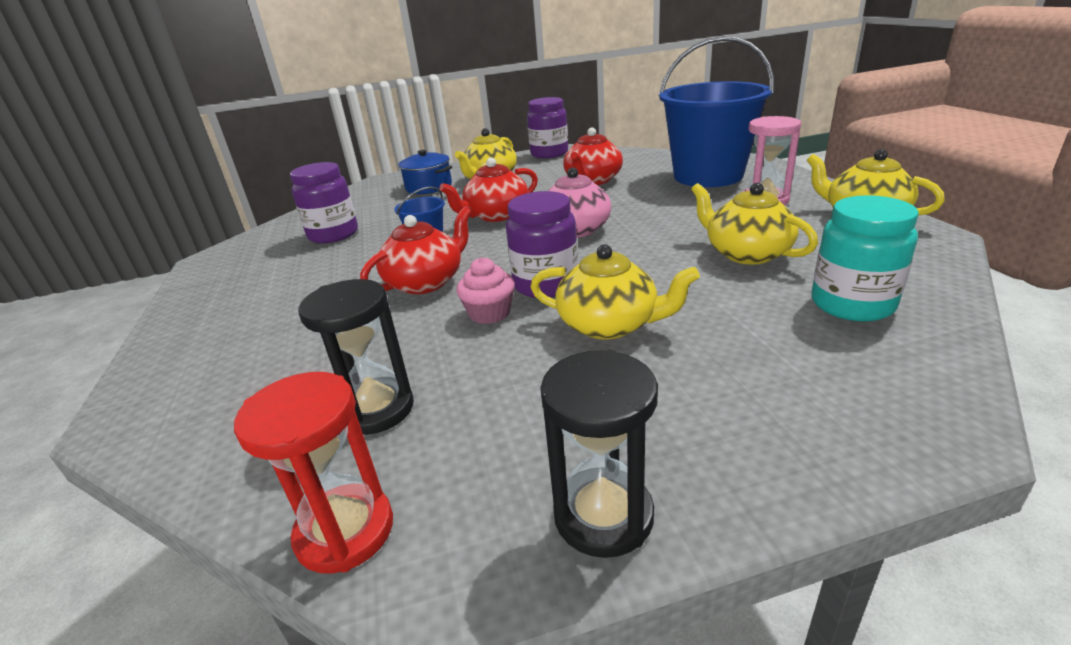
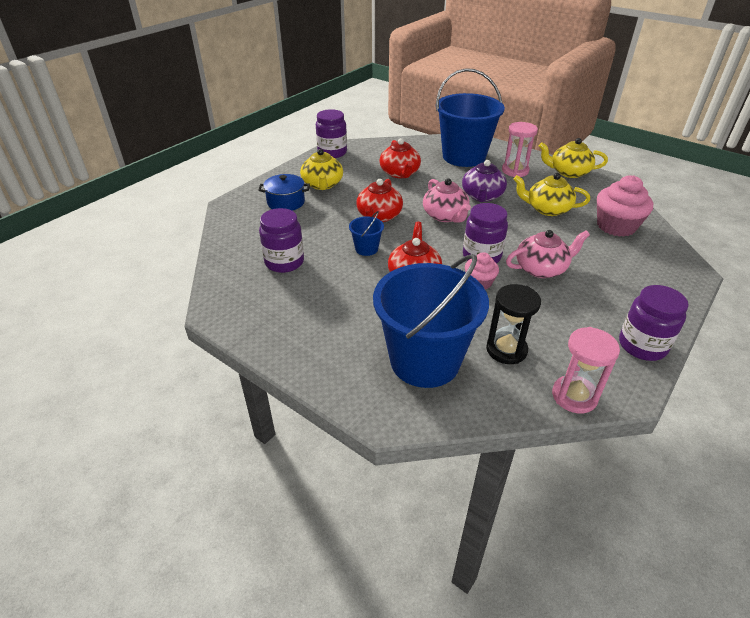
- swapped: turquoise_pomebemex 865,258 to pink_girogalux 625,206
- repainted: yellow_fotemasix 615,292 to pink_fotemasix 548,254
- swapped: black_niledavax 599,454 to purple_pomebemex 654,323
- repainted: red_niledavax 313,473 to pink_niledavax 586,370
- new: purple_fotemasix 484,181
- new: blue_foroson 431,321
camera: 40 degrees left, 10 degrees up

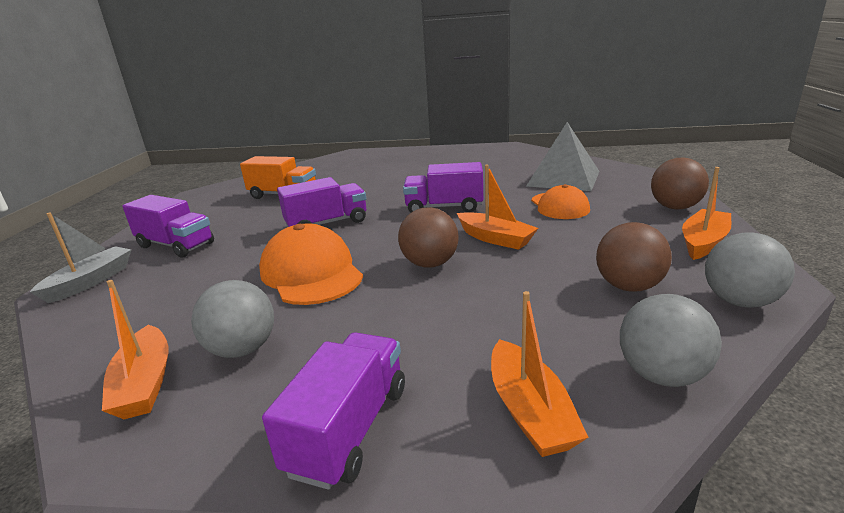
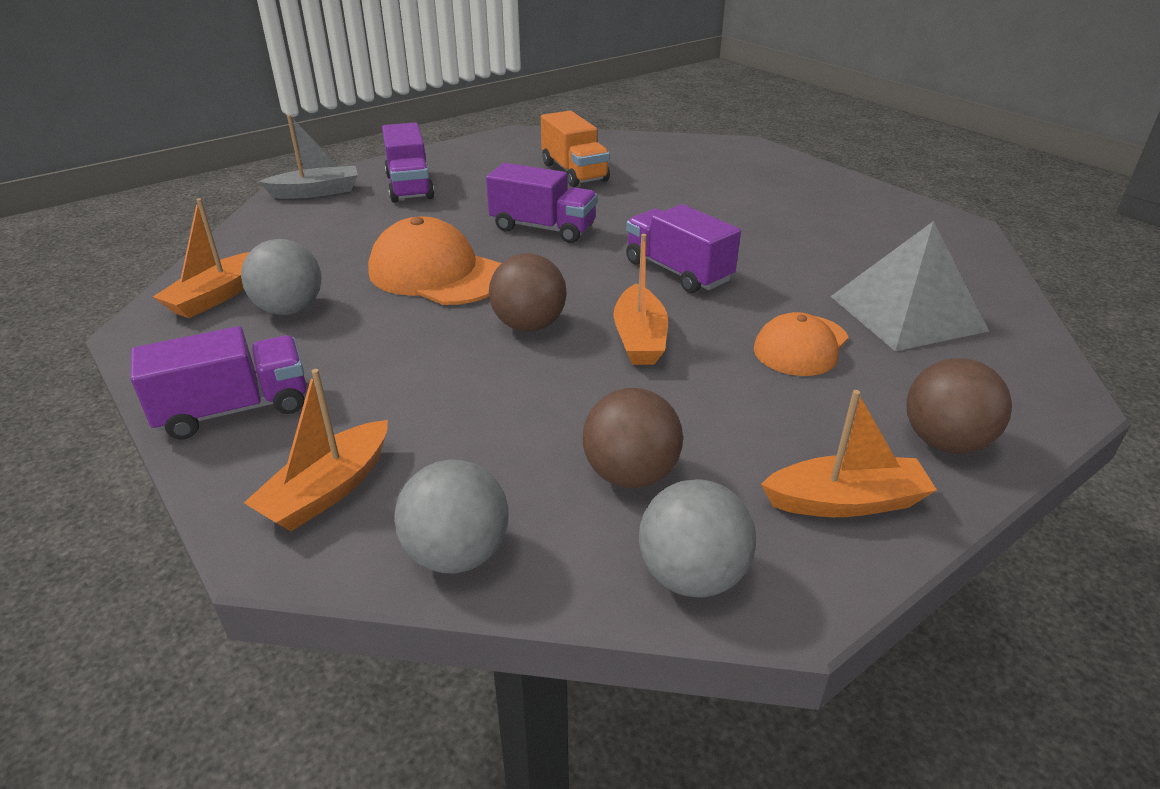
- rotated: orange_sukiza 311,264 = 434,260 75 degrees counterclockwise
camera: 45 degrees right, 10 degrees up

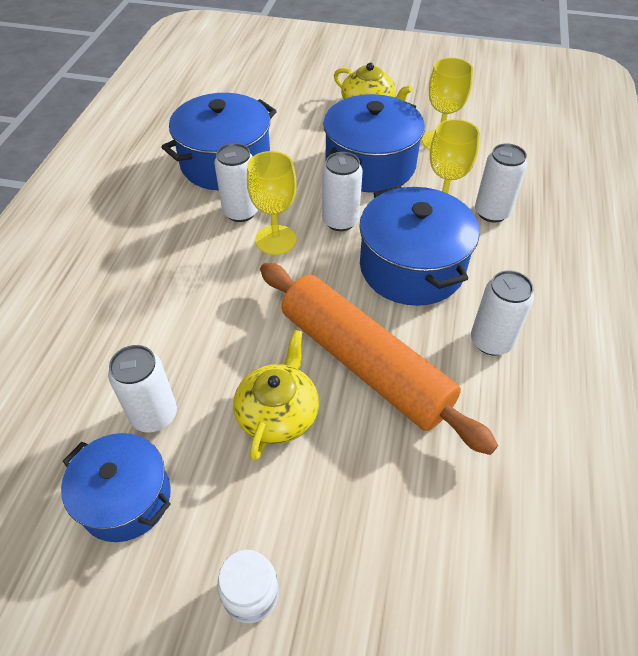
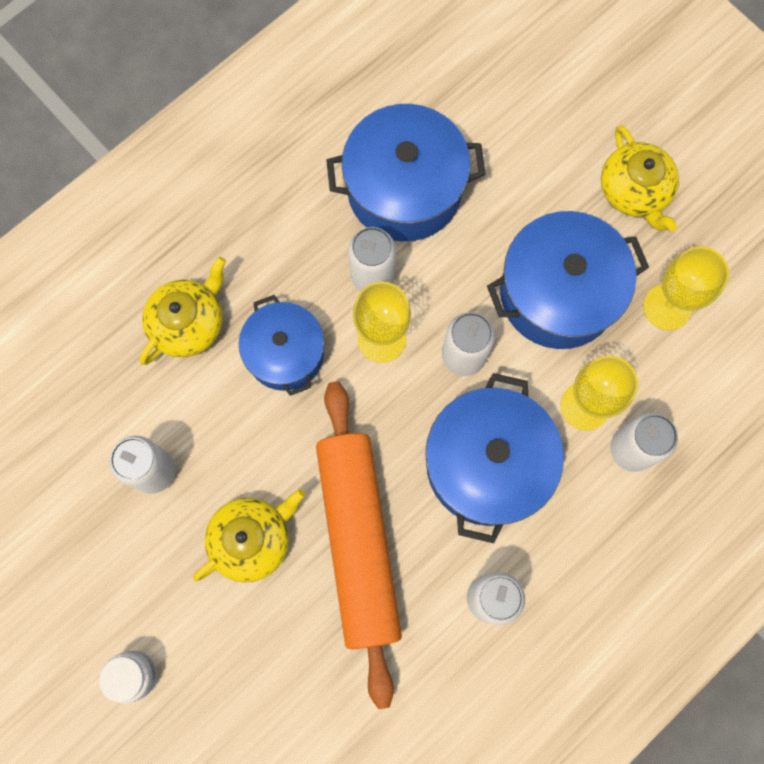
- shifted: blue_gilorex 116,487 to 281,345
- new: yellow_fotemasix 183,311
camera: 35 degrees right, 25 degrees up

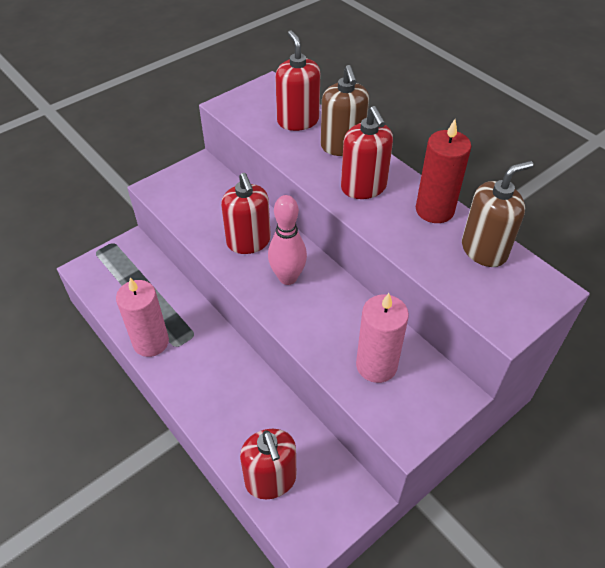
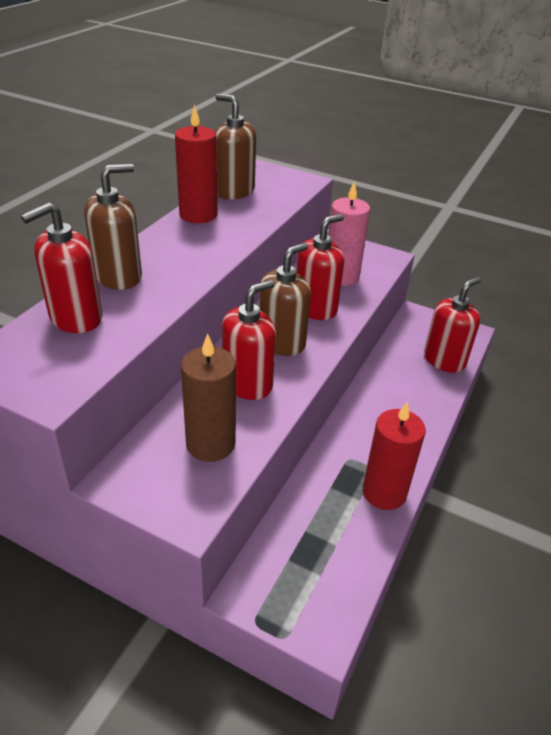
- shifted: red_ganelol 367,152 to 320,267
- swapped: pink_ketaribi 287,240 to brown_ganelol 285,299
- repainted: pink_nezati 142,317 to red_nezati 394,456
- new: brown_nezati 208,397
camera: 115 degrees left, 10 degrees down

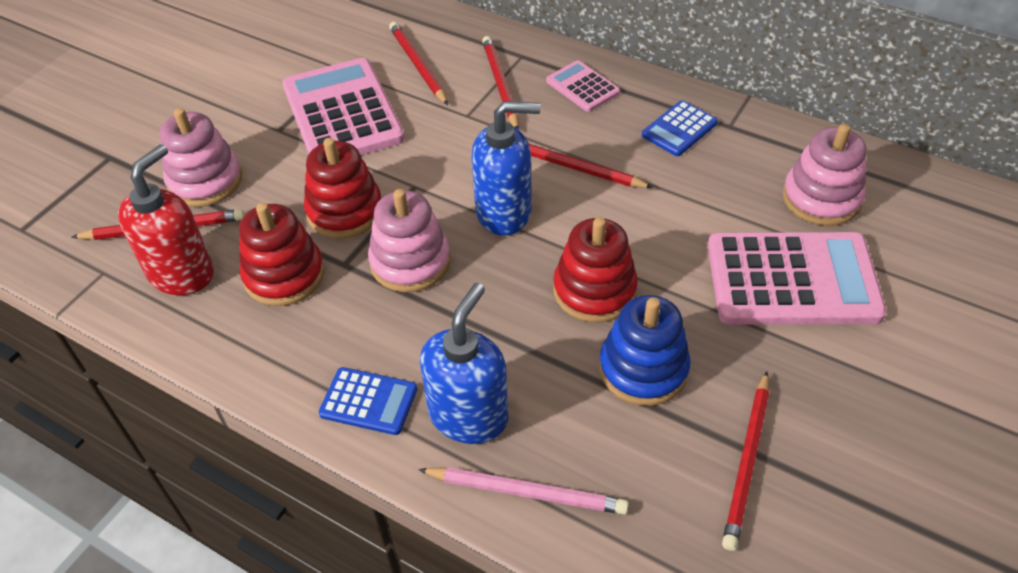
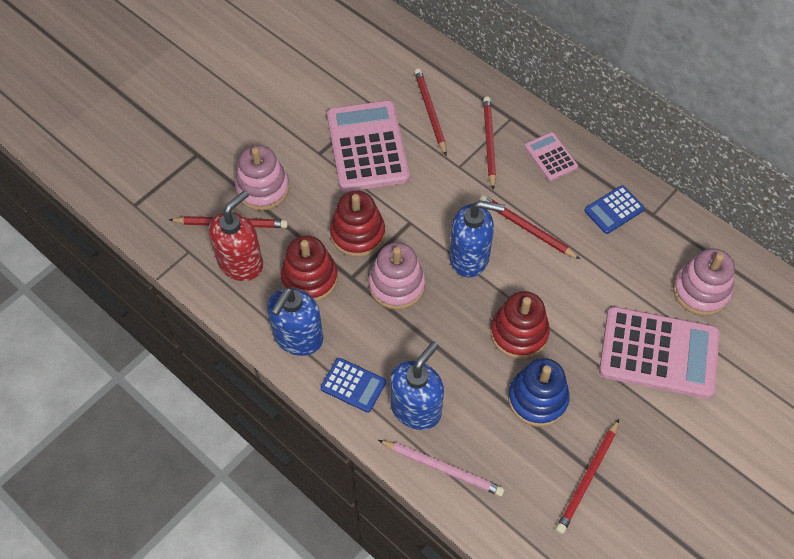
- new: blue_ganelol 295,321
camera: 10 degrees right, 10 degrees up

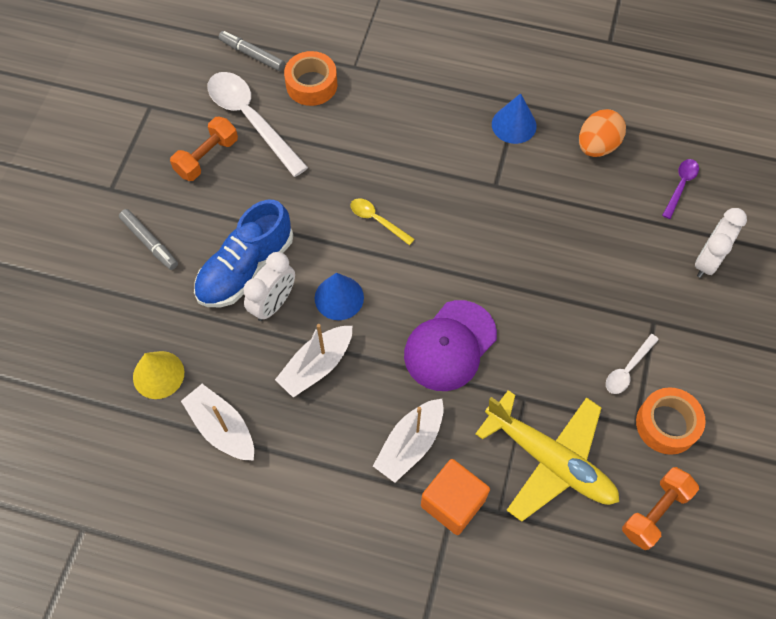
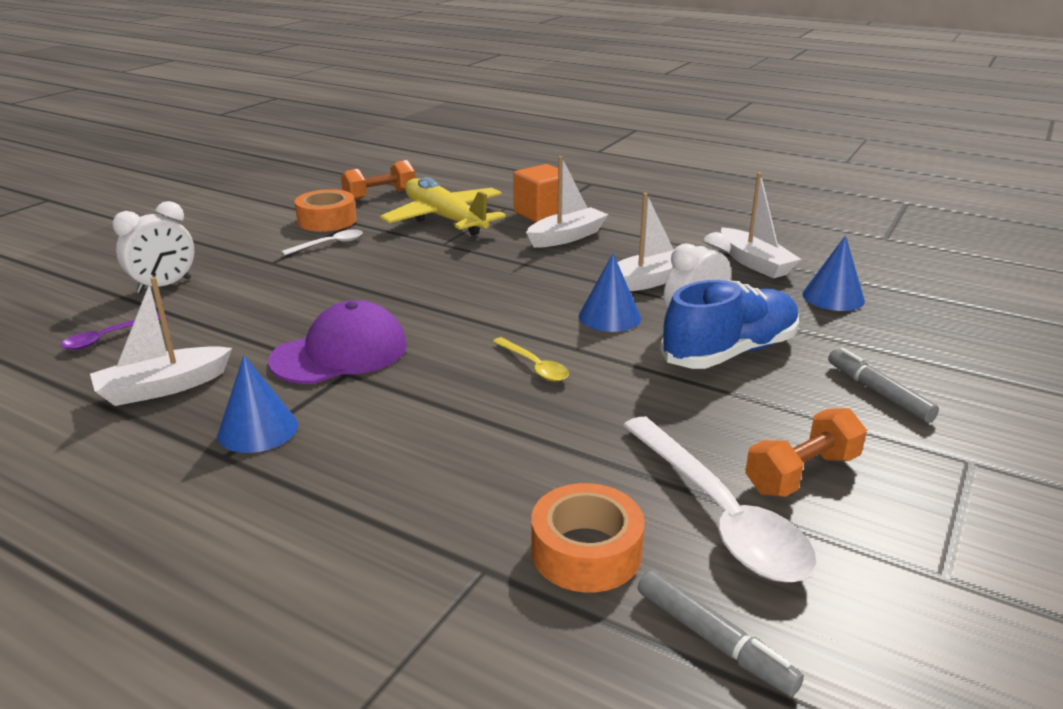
- swapped: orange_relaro 602,133 to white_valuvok 161,341
- shifted: purple_sukiza 450,345 to 337,342
- repainted: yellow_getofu 158,375 to blue_getofu 833,273
camera: 165 degrees left, 35 degrees down

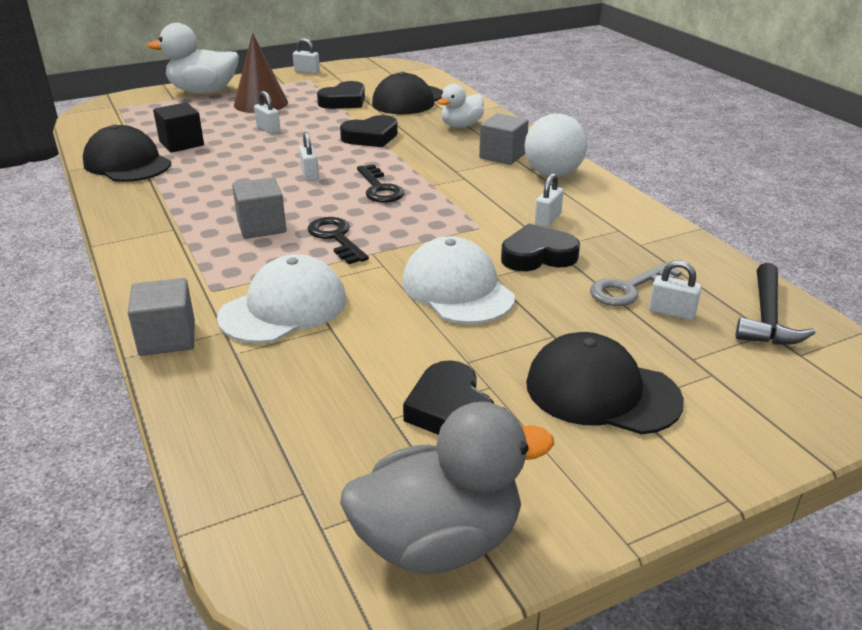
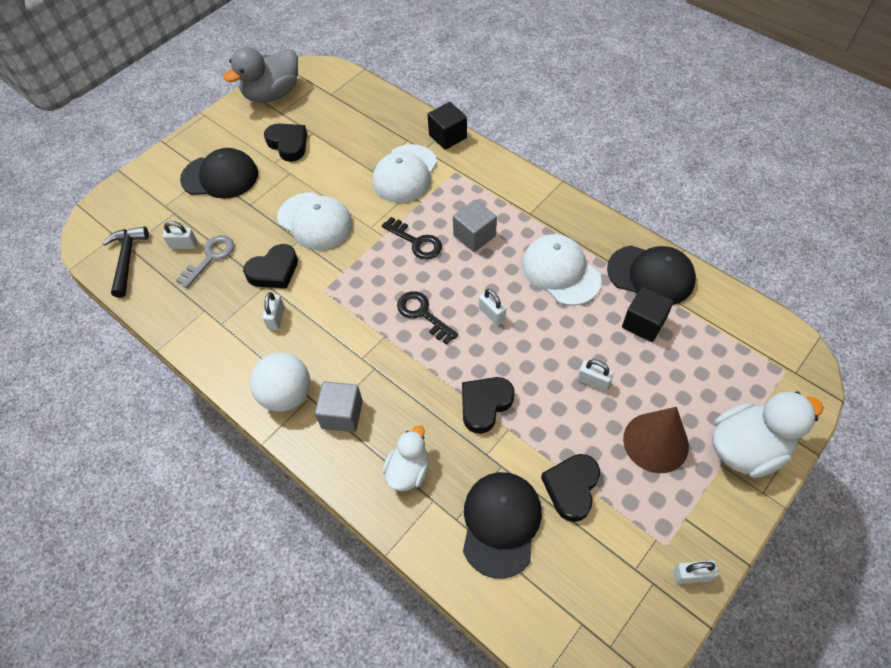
- repainted: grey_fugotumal 161,317 to black_fugotumal 447,126
- new: white_sukiza 562,269
camera: 160 degrees right, 25 degrees up

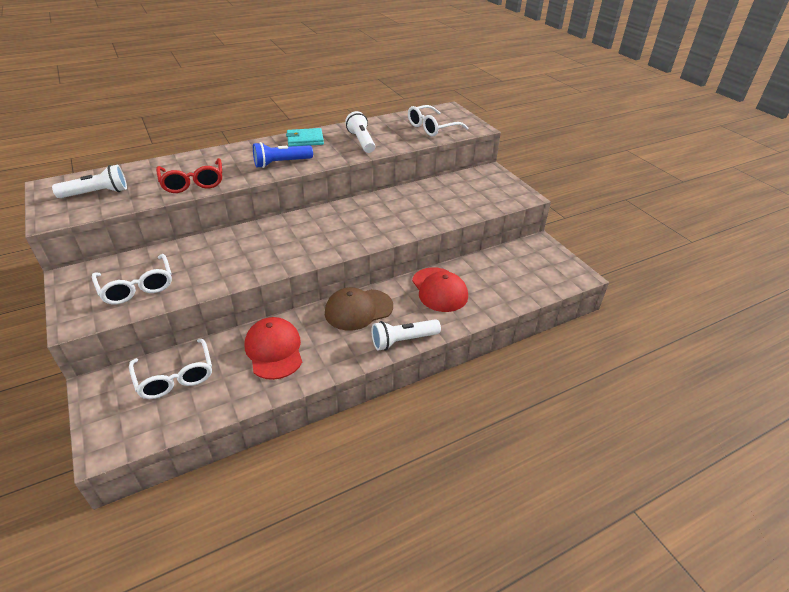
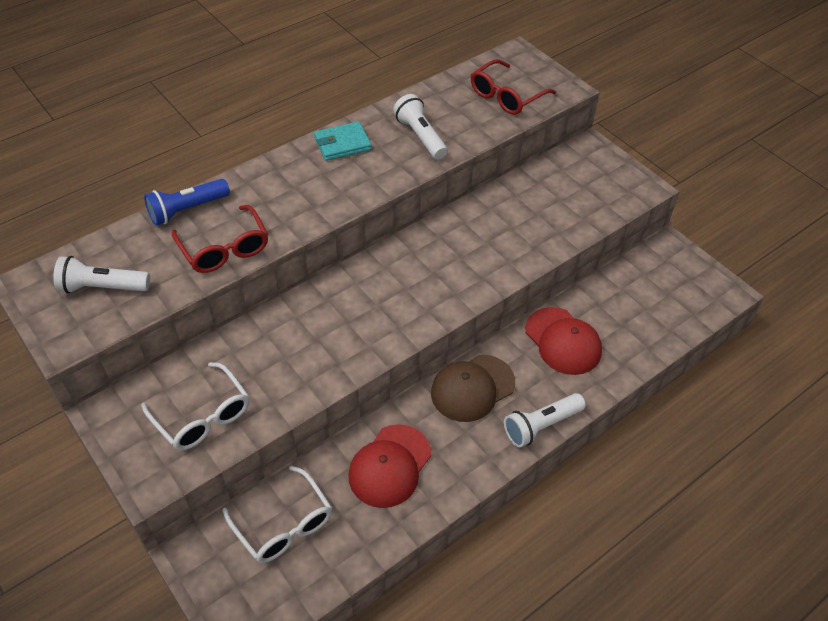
- repainted: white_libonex 438,120 to red_libonex 513,87
- shifted: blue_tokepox 283,155 to 187,202
- rotated: white_tokepox 89,181 = 101,274 150 degrees counterclockwise
- rotated: red_sukiza 273,348 = 389,466 120 degrees counterclockwise
camera: 10 degrees left, 10 degrees up

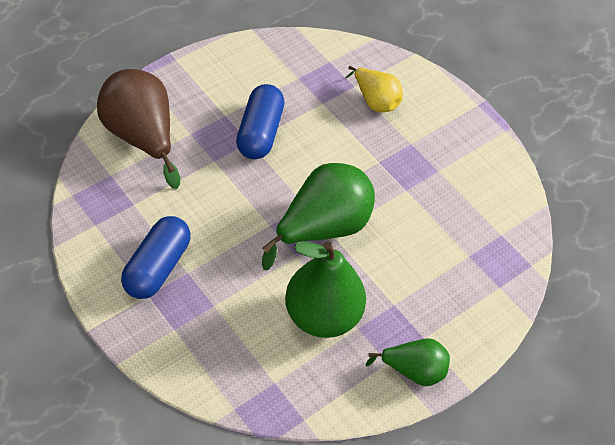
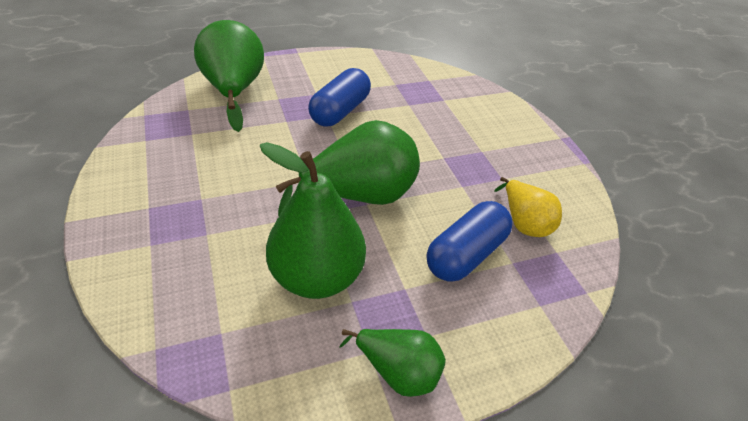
- shifted: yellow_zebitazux 374,89 to 528,207
- repainted: brown_zebitazux 138,129 to green_zebitazux 229,76
- shifted: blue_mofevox 156,257 to 470,241
camera: 20 degrees right, 10 degrees down

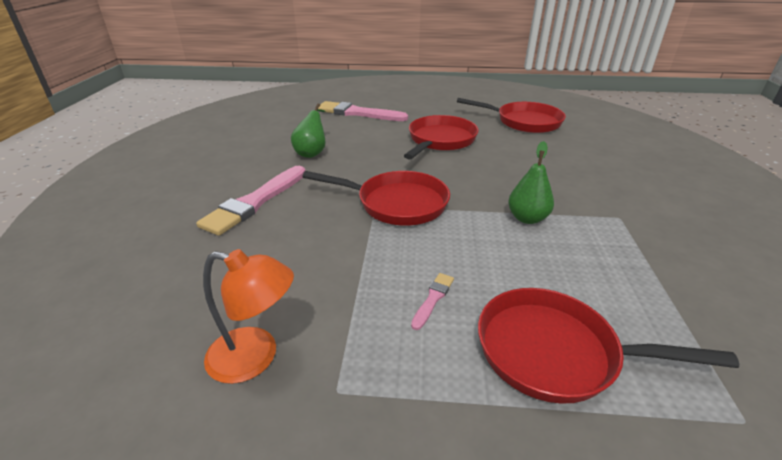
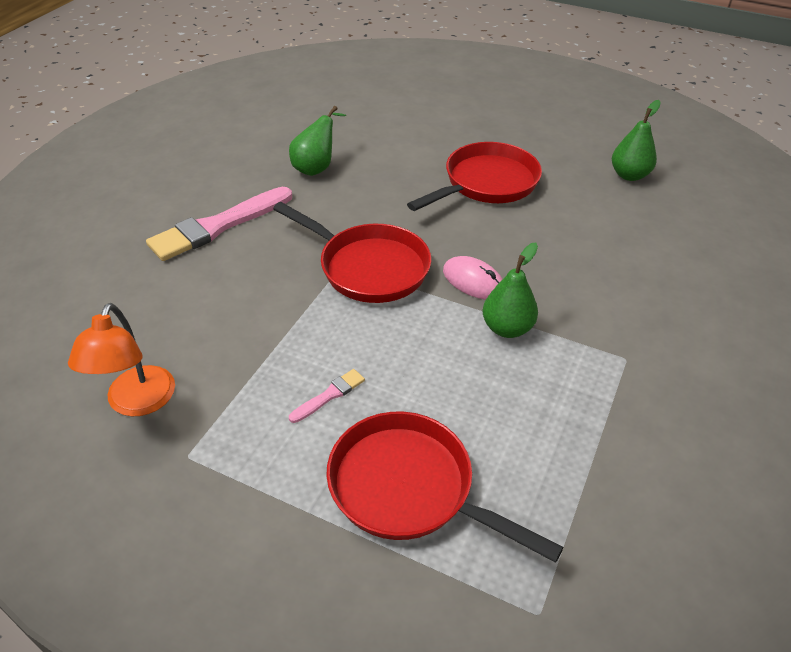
- swapped: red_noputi 511,115 to green_zebitazux 636,140
- gone: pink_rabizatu 363,111
- rotated: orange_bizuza 248,316 = 121,359 60 degrees clockwise
- new: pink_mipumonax 473,278
camera: 20 degrees right, 10 degrees up

